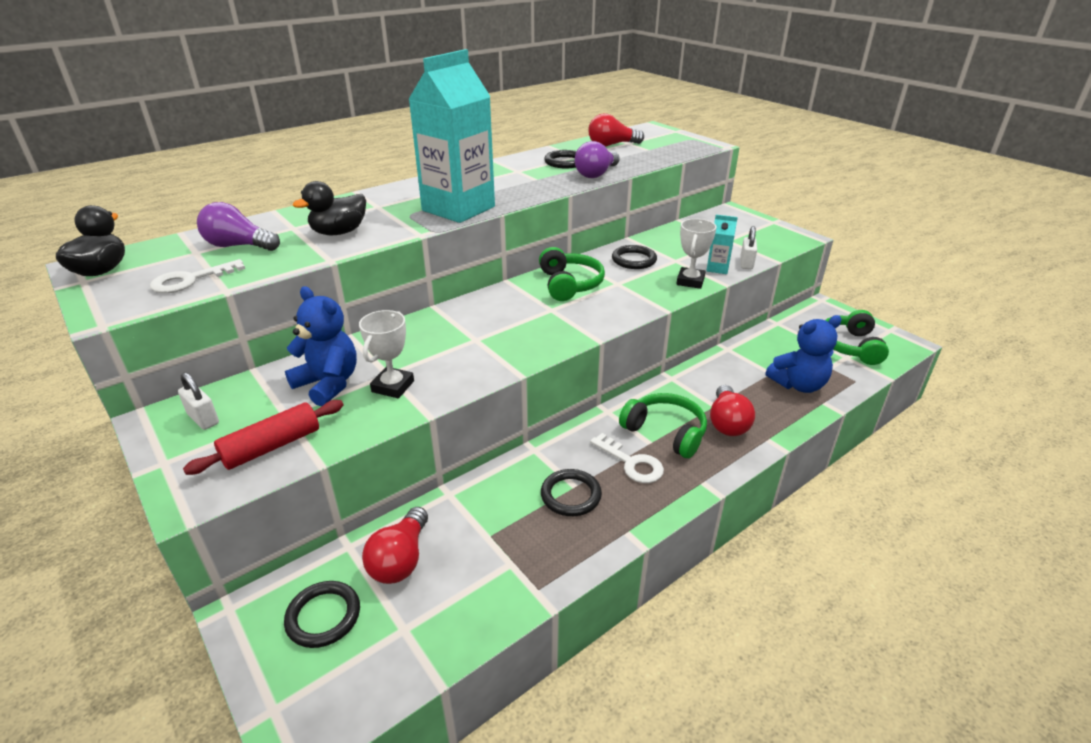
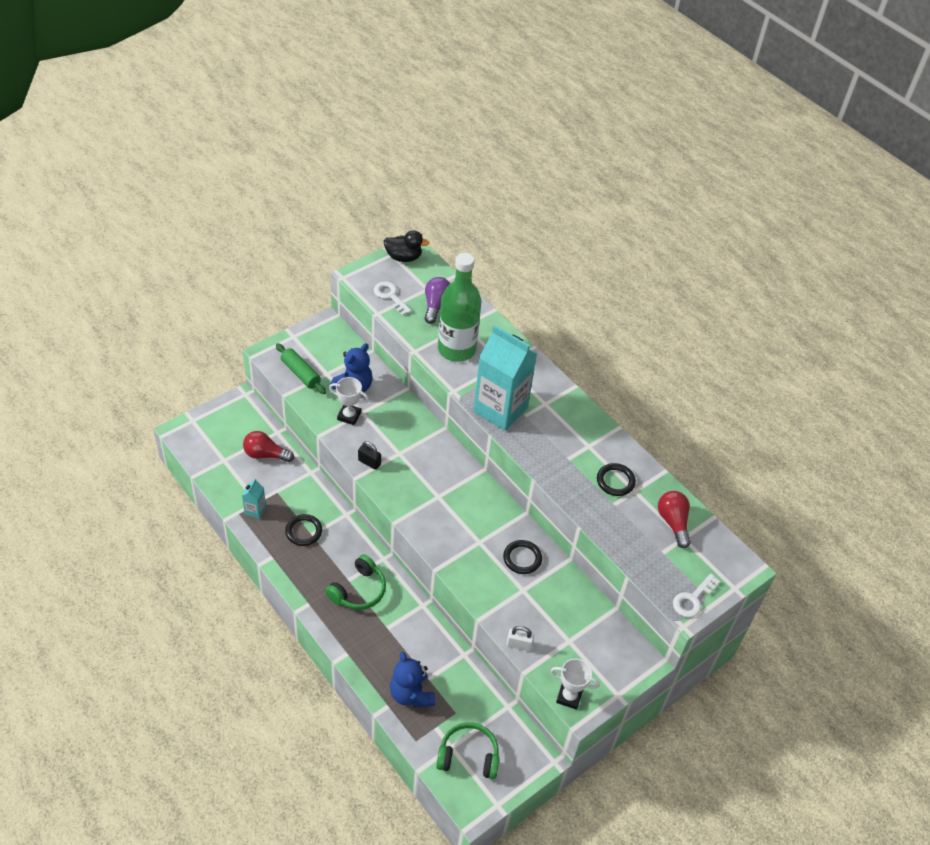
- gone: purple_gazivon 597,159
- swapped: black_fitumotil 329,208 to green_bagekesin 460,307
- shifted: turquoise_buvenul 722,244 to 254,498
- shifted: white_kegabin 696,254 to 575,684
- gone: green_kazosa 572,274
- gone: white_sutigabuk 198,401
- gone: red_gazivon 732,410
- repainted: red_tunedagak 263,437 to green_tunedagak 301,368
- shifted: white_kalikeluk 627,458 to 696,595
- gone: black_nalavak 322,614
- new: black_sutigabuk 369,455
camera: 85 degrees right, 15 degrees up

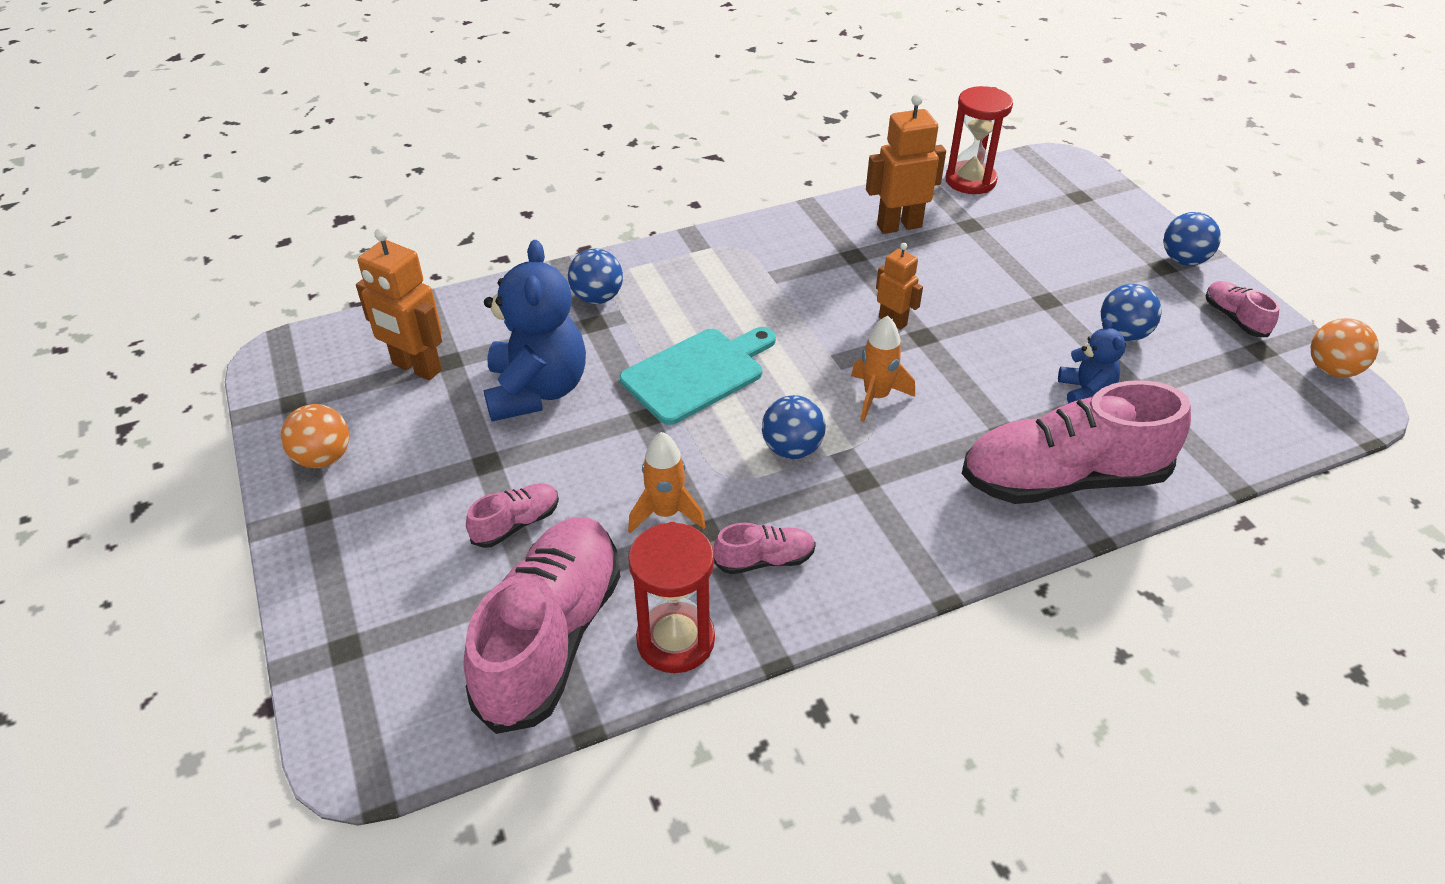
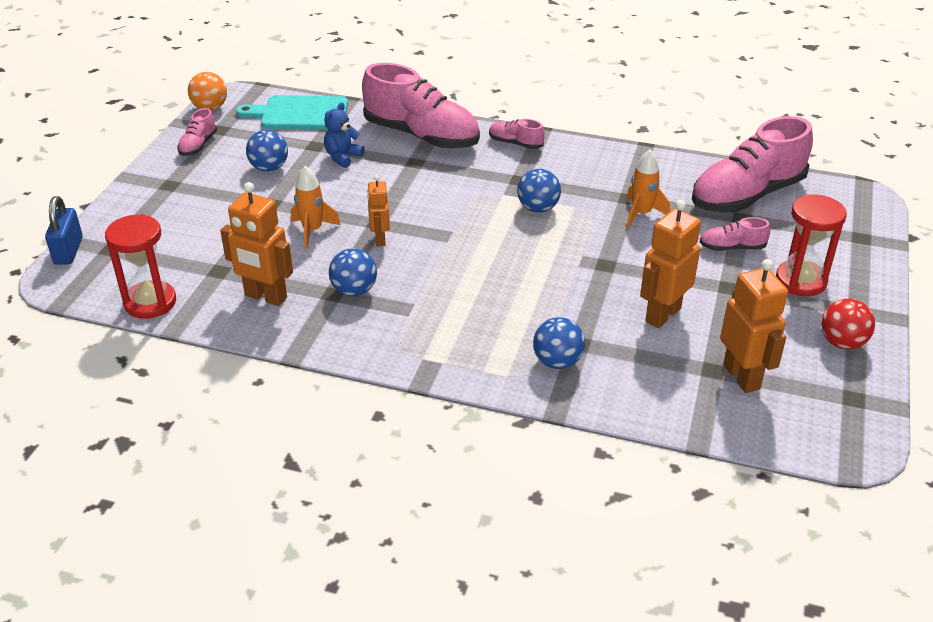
- shifted: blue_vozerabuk 1192,239 to 353,272
- swapped: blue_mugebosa 535,330 to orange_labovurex 670,264
- shifted: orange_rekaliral 883,369 to 316,207
- shifted: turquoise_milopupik 698,376 to 292,112
- repainted: orange_vozerabuk 315,436 to red_vozerabuk 848,324
- shifted: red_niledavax 671,597 to 811,245
- shifted: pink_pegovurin 765,548 to 517,134
- new: blue_sutigabuk 64,230
camera: 140 degrees left, 5 degrees down

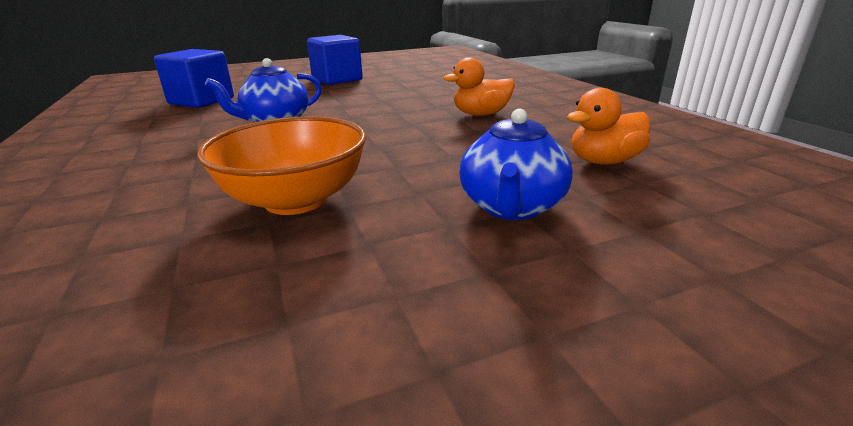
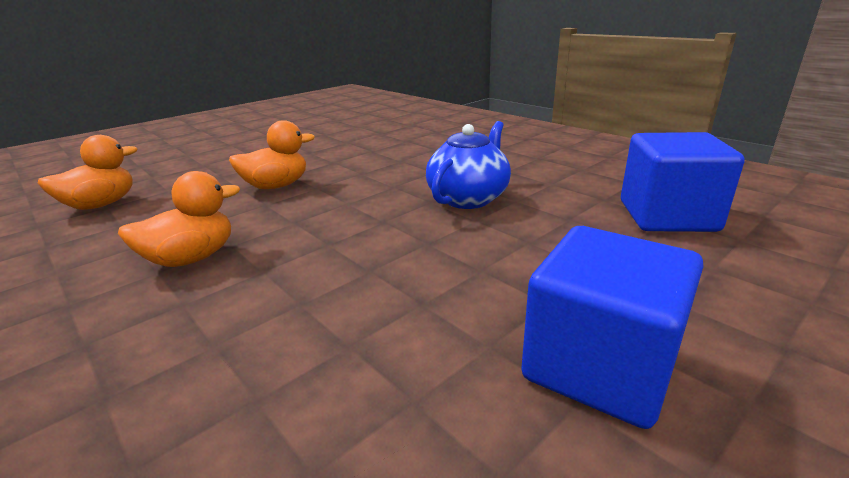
- gone: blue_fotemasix 516,164
- gone: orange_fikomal 281,165
- new: orange_fitumotil 272,154
camera: 160 degrees right, 0 degrees up

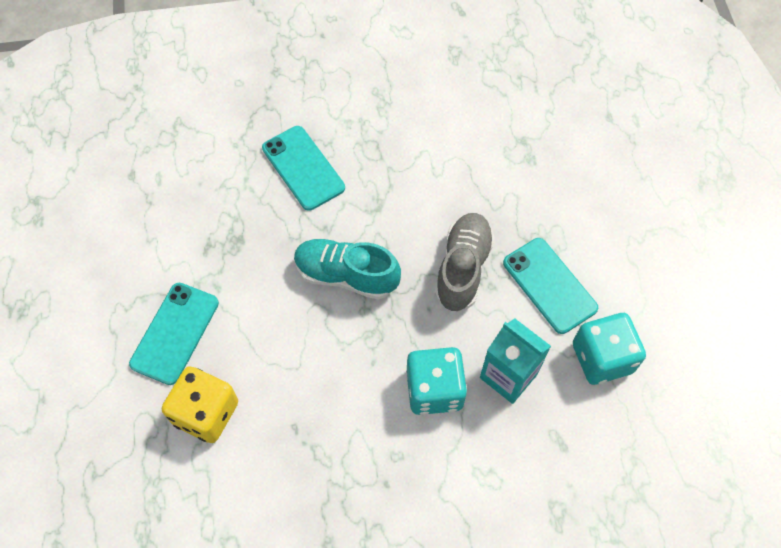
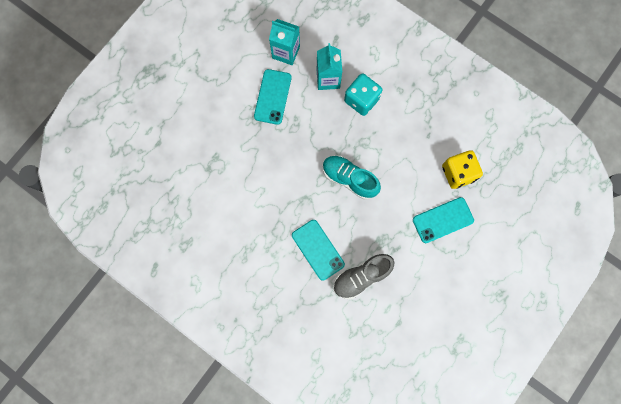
- rotated: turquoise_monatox 303,168 = 318,250 45 degrees counterclockwise
- shifted: grey_pegovurin 465,262 to 364,276
- rotated: turquoise_pegovurin 347,269 = 352,177 150 degrees clockwise
- swapped: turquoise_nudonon 609,349 to turquoise_buvenul 284,42
camera: 135 degrees left, 15 degrees up

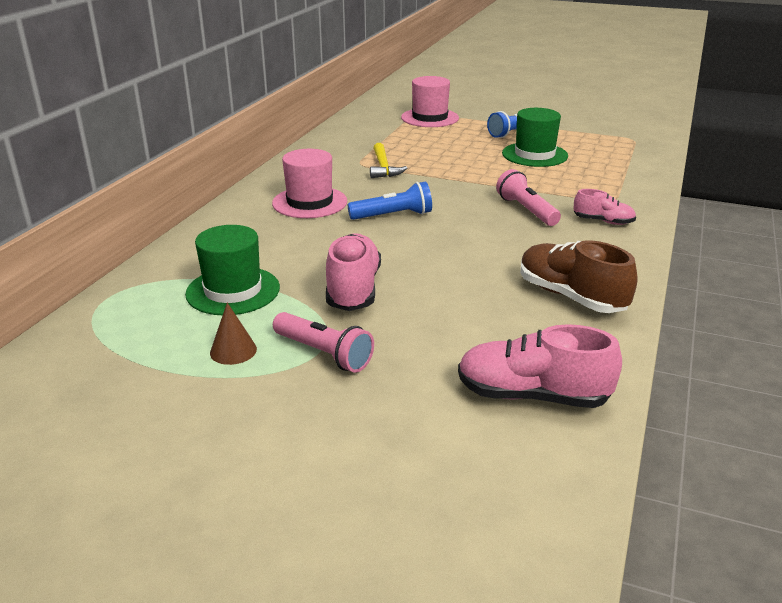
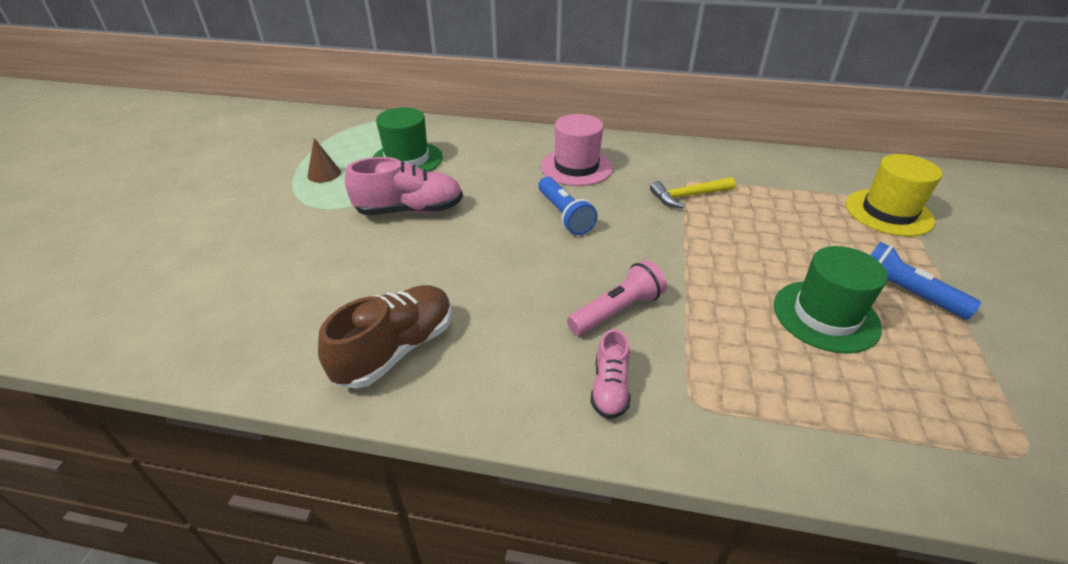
- repainted: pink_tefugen 430,101 to yellow_tefugen 894,195
- gone: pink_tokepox 323,342
- gone: pink_pegovurin 540,366
camera: 80 degrees right, 10 degrees up

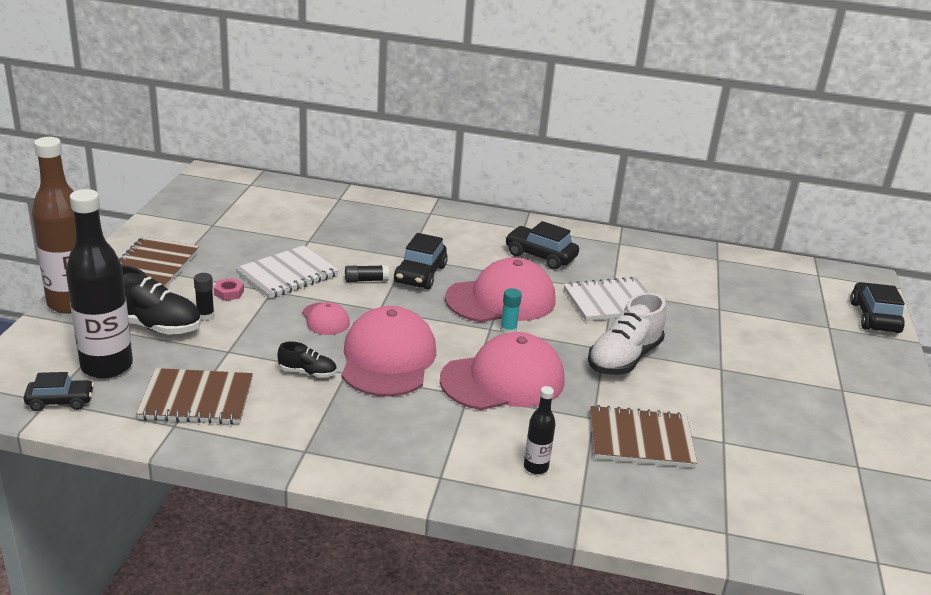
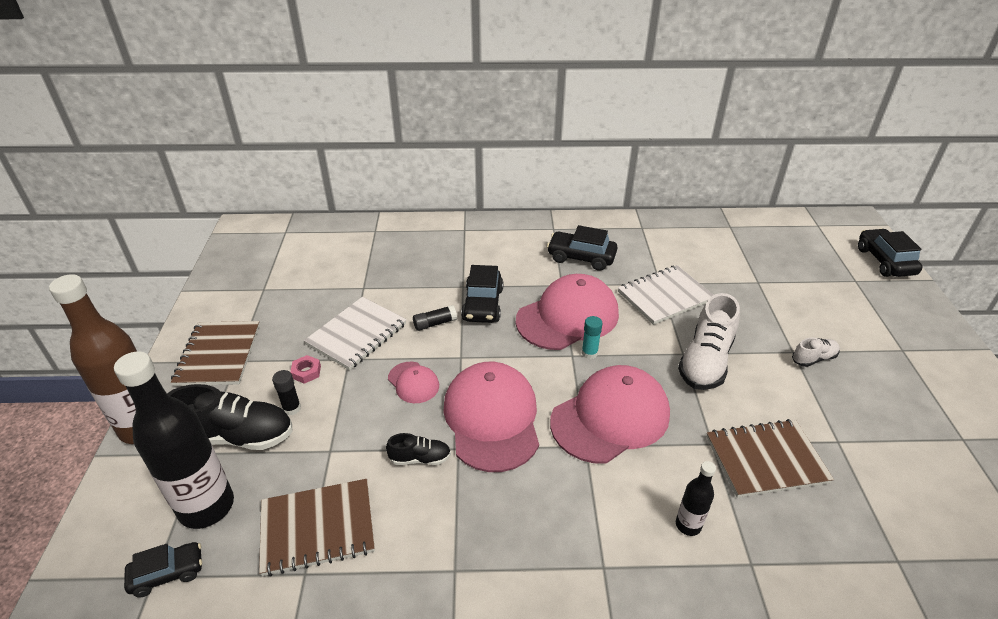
- new: white_pegovurin 816,352
camera: 10 degrees left, 10 degrees up

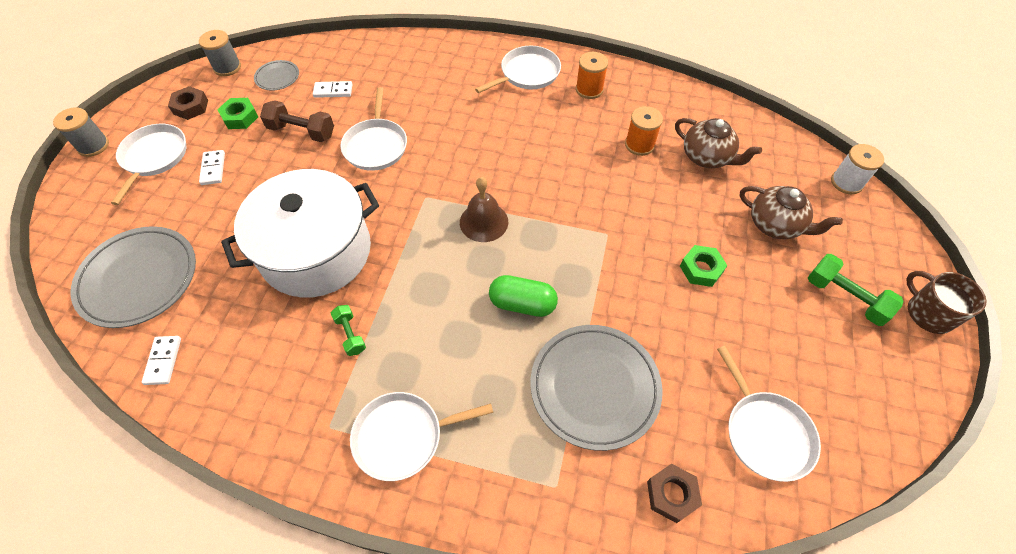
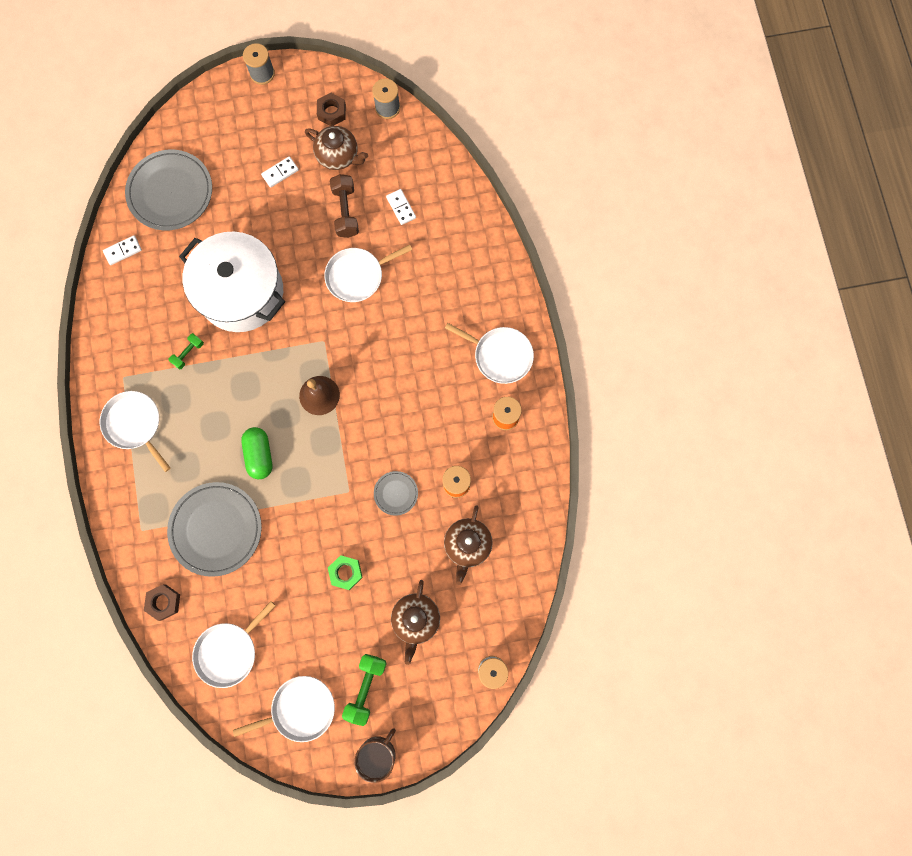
- shifted: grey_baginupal 276,75 to 396,493
- swapped: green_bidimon 237,113 to brown_fotemasix 336,148
- shifted: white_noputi 148,164 to 284,709
camera: 65 degrees right, 20 degrees up

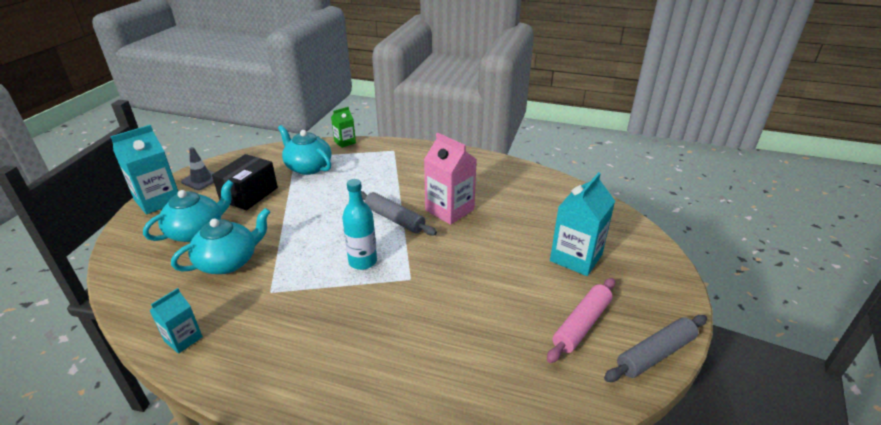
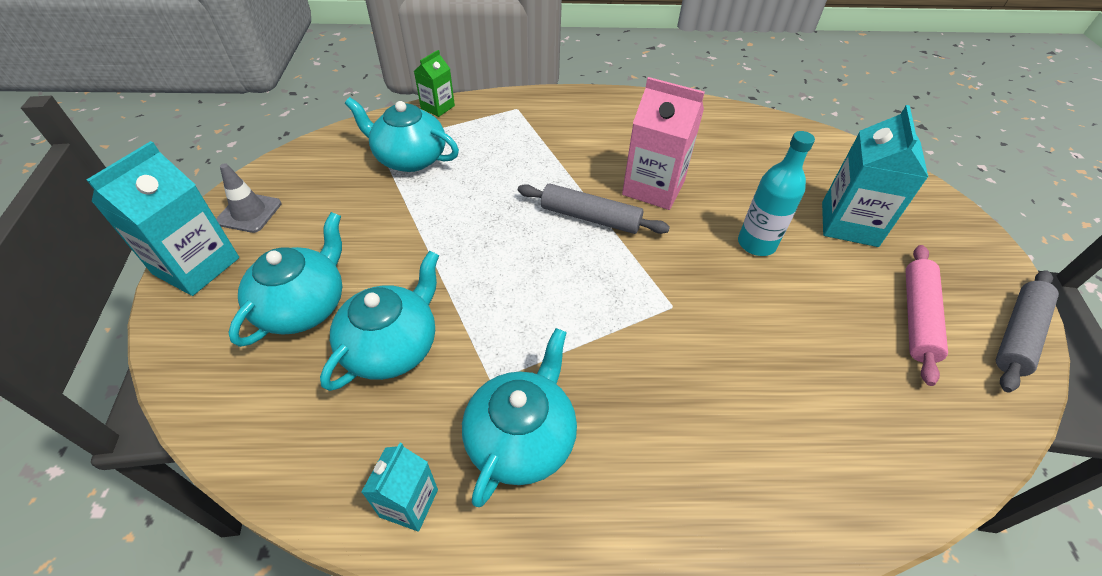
- gone: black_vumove 245,182
- shifted: turquoise_bagekesin 359,224 to 776,193
- new: turquoise_fotemasix 519,417
camera: 20 degrees left, 15 degrees up

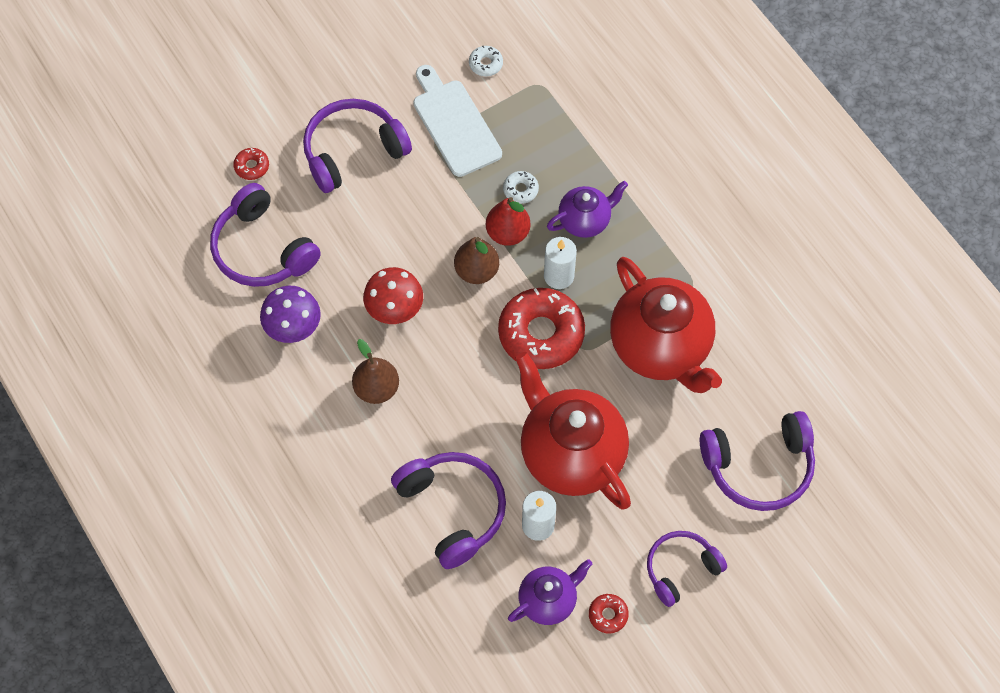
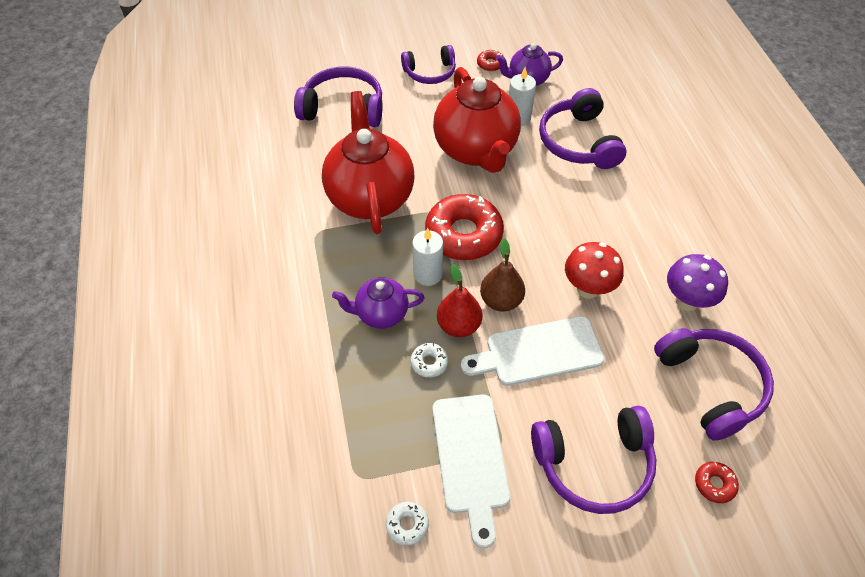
- gone: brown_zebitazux 375,371
- new: white_milopupik 533,351
camera: 160 degrees left, 10 degrees down

